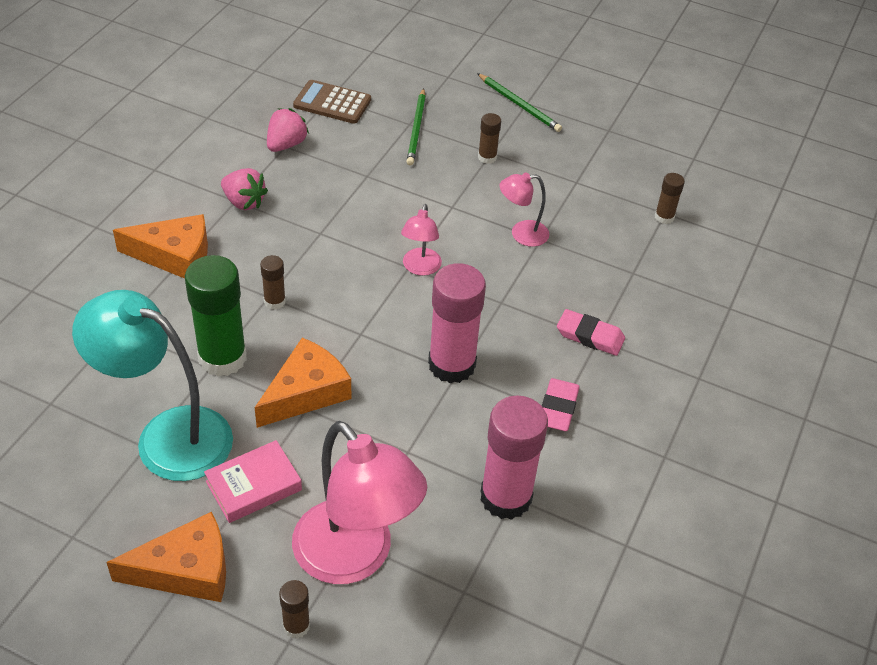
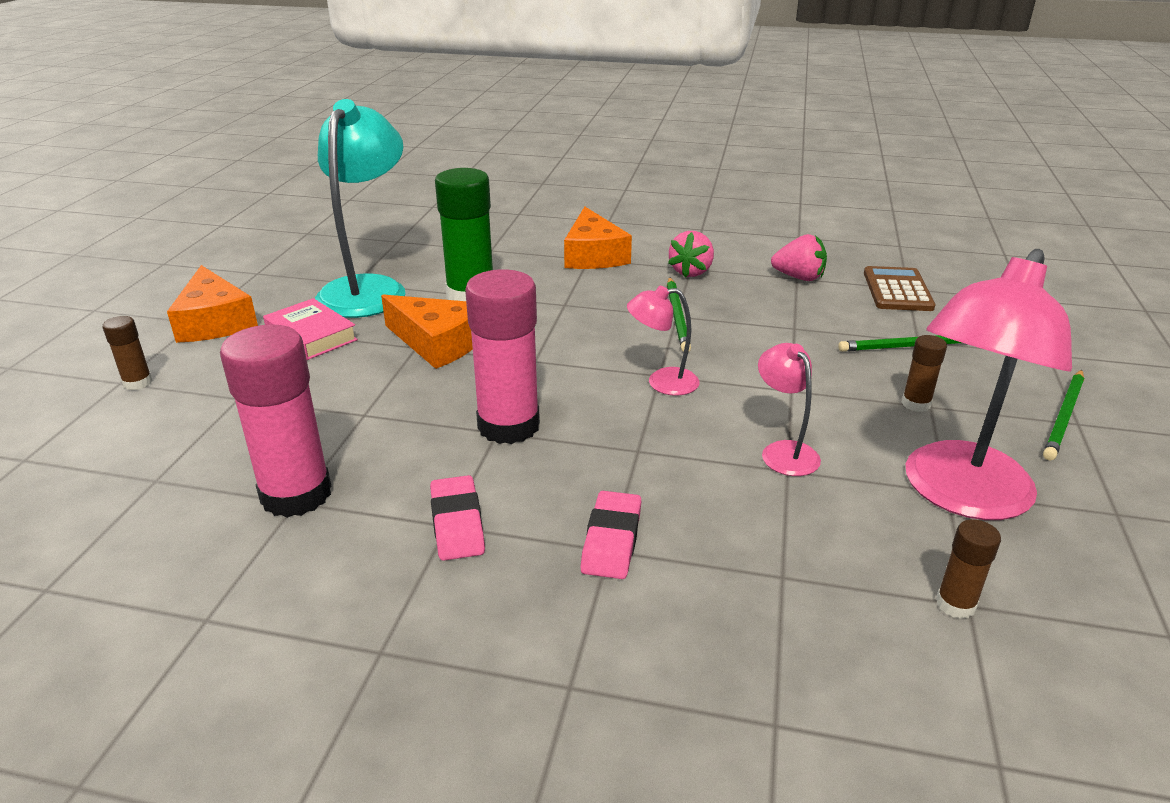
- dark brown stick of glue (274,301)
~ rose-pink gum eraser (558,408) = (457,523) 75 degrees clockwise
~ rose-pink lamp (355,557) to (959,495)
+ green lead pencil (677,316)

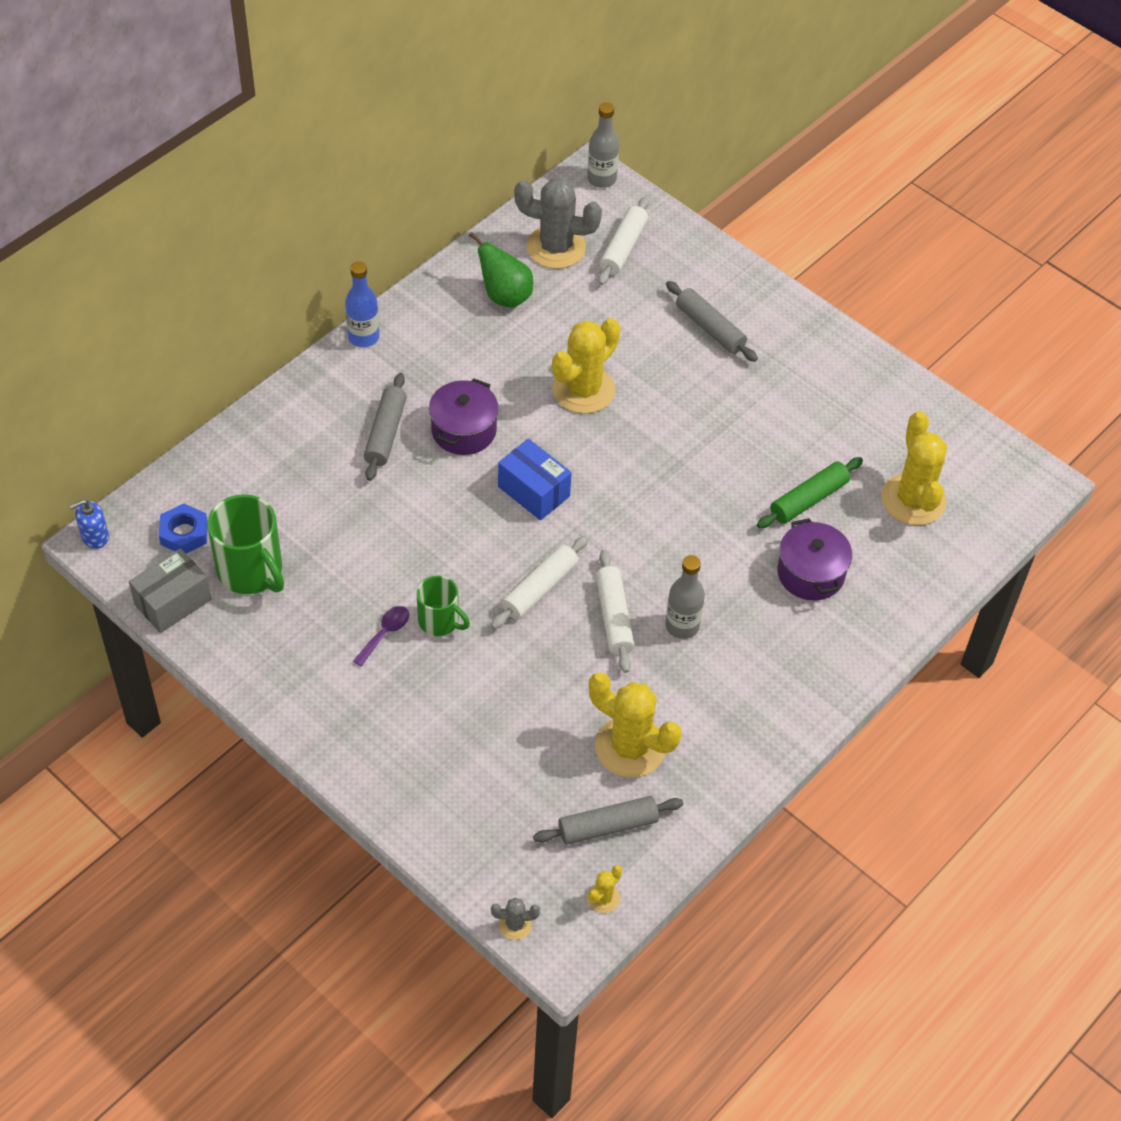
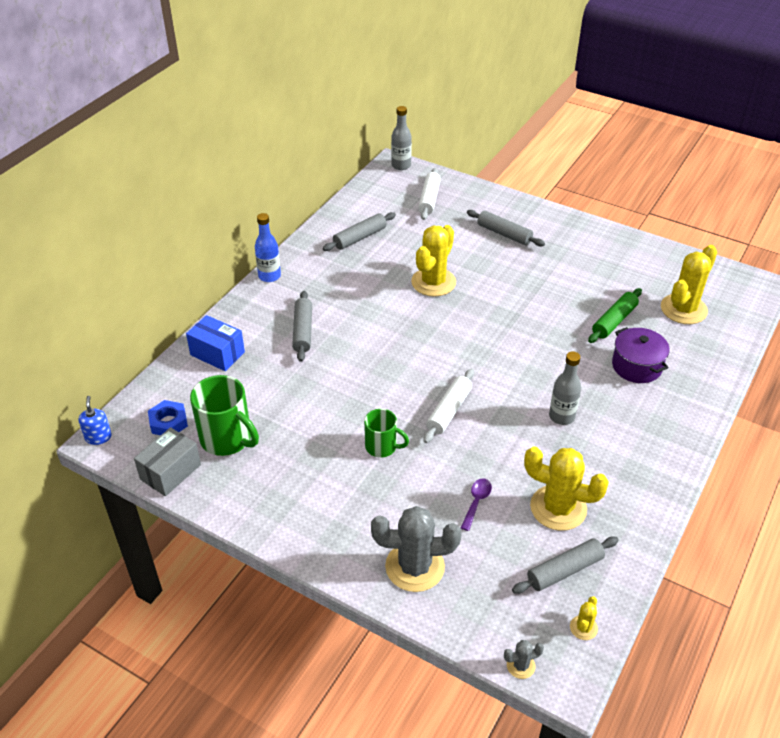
~ ash-grey cactus (556,247) to (415,567)
~ green toy pear (504,296) to ash-grey rolling pin (360,237)
- purple pot (463,430)
~ yellow cactus (913,500) = (683,309) 60 degrees clockwise
~ royal blue parcel (534,491) to (217,353)
~ royal blue soap pump (95,536) = (98,437) 120 degrees clockwise
- snow-white rolling pin (614,617)
~ purple spoon (385,634) to (476,502)

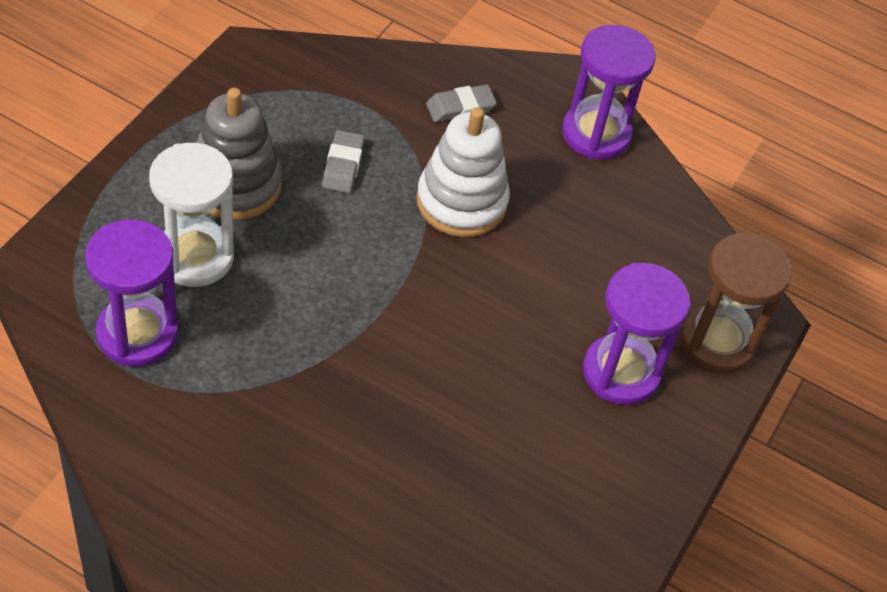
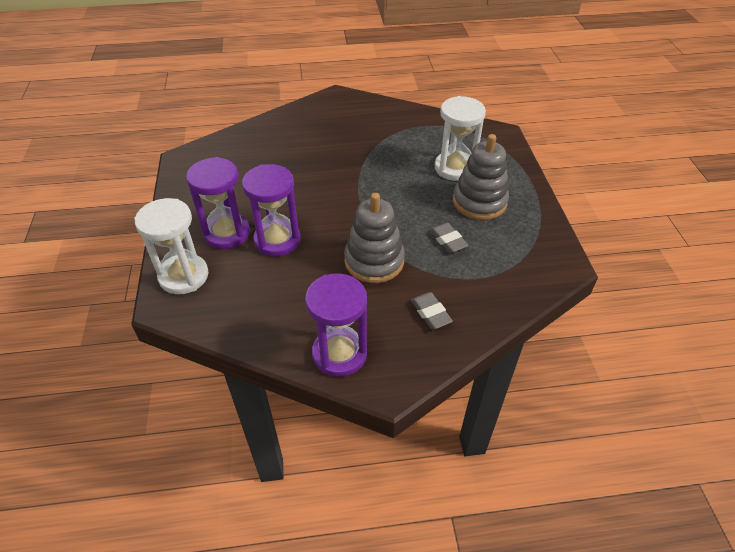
~ ash-grey gum eraser (460,108) = (430,313) 60 degrees counterclockwise
~ snow-white ring stacker (461,202) to ash-grey ring stacker (374,261)
~ purple sand timer (137,334) to (277,240)
~ dark brown sand timer (717,342) to snow-white sand timer (184,276)

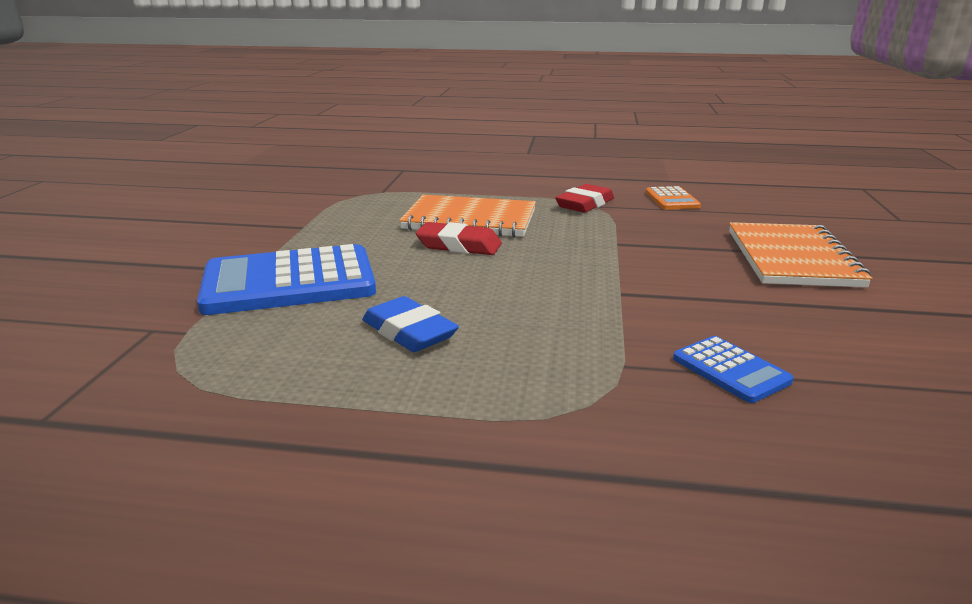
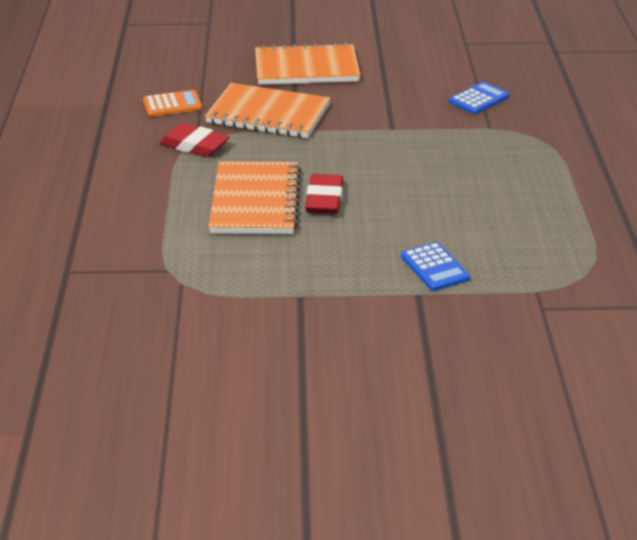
~ royal blue calculator (289,282) = (435,268) x0.48
- royal blue gum eraser (409,332)
+ orange notepad (268,114)

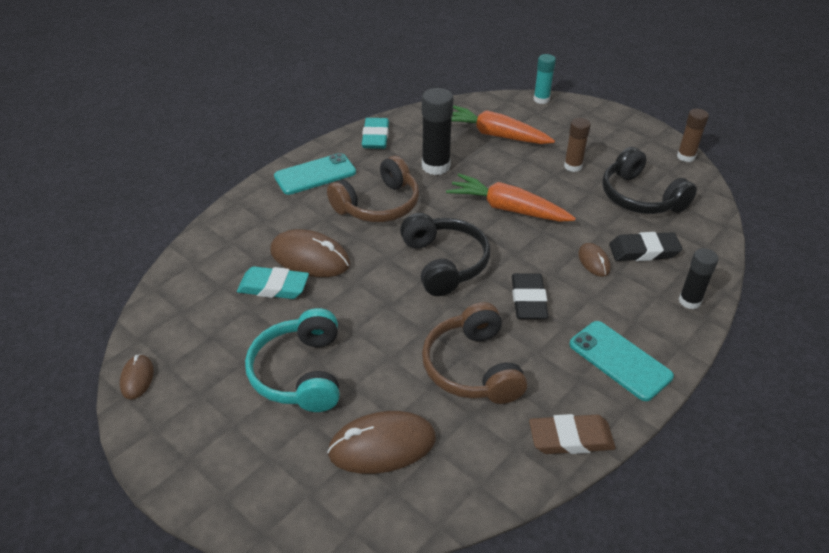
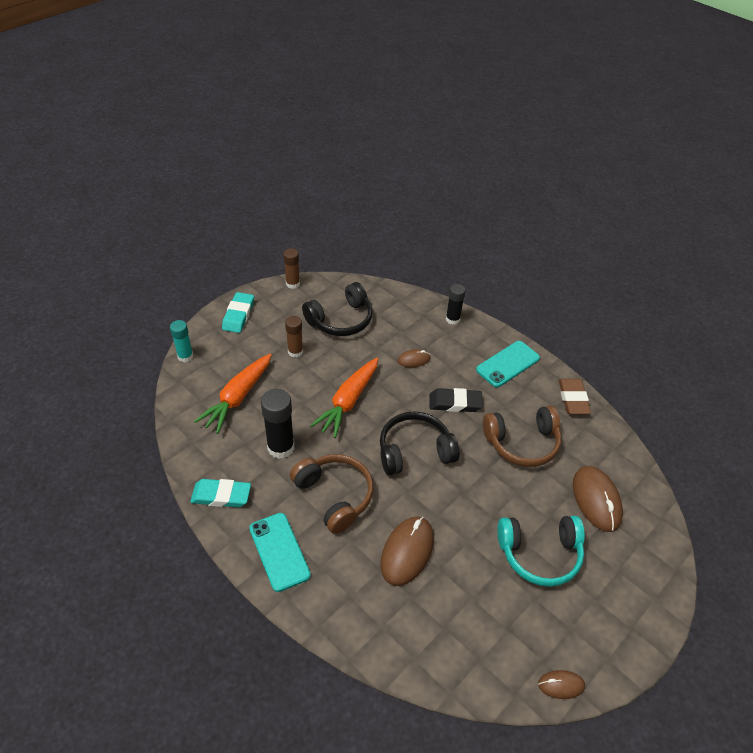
- black gum eraser (644,251)
~ turquoise gum eraser (273,287) to (238,315)

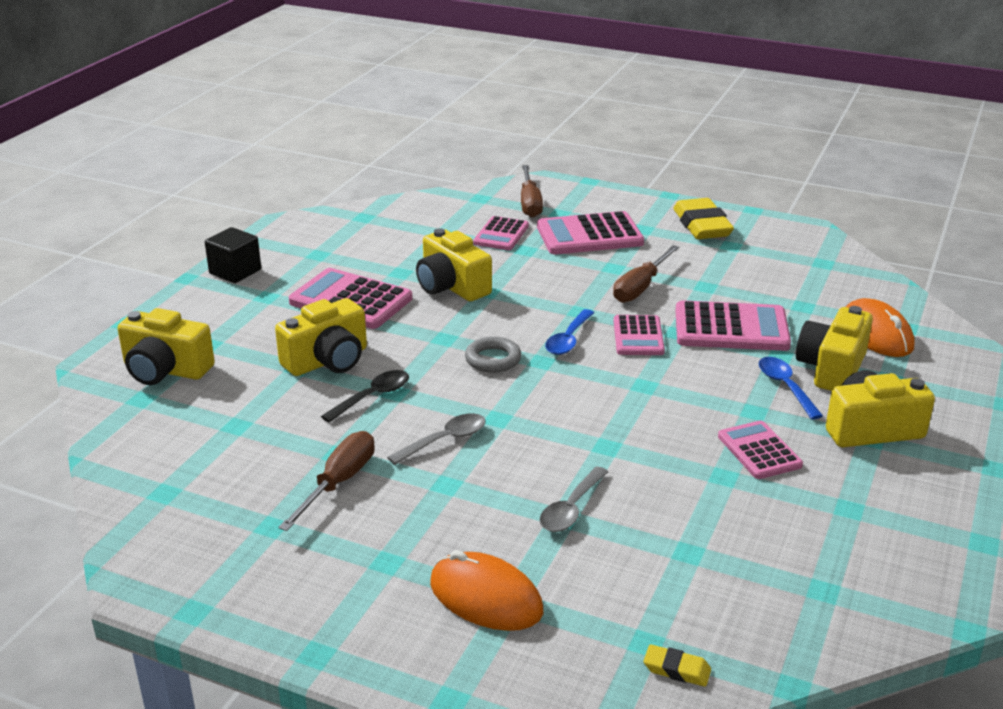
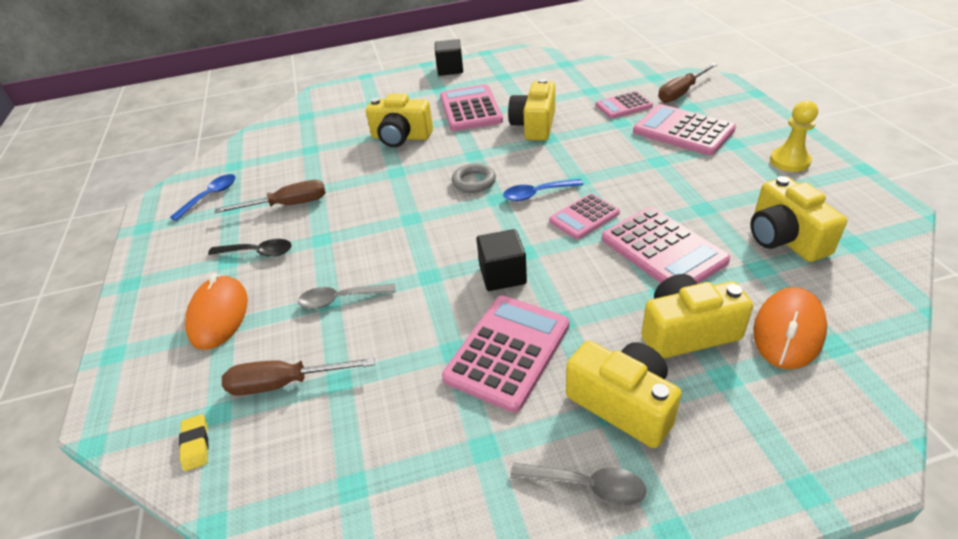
~ yellow gum eraser (702,225) to yellow pawn (789,161)
~ dark brown flat screwdriver (640,287) to (285,383)
~ yellow camera (165,370) to (784,238)
~ royal blue spoon (785,387) to (210,196)
~ black spoon (372,397) to (258,252)
~ ash-grey spoon (445,440) to (586,486)
~ rose-pink calculator (759,451) = (508,351) x1.62
+ black solid cube (502,275)

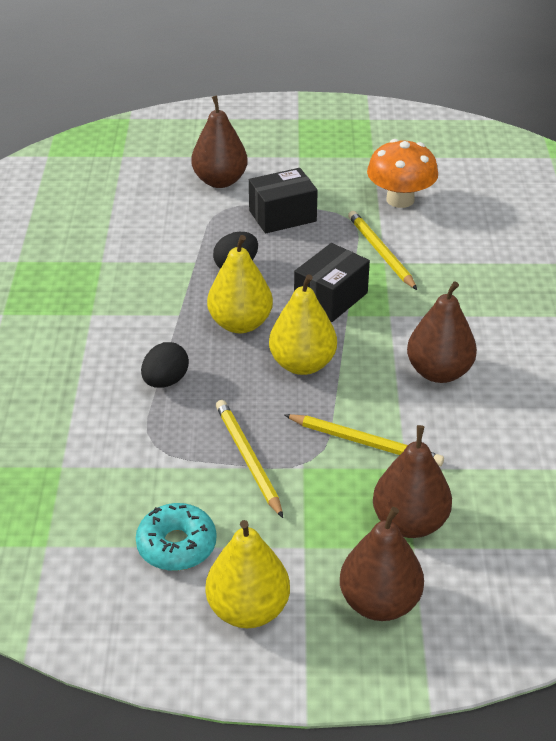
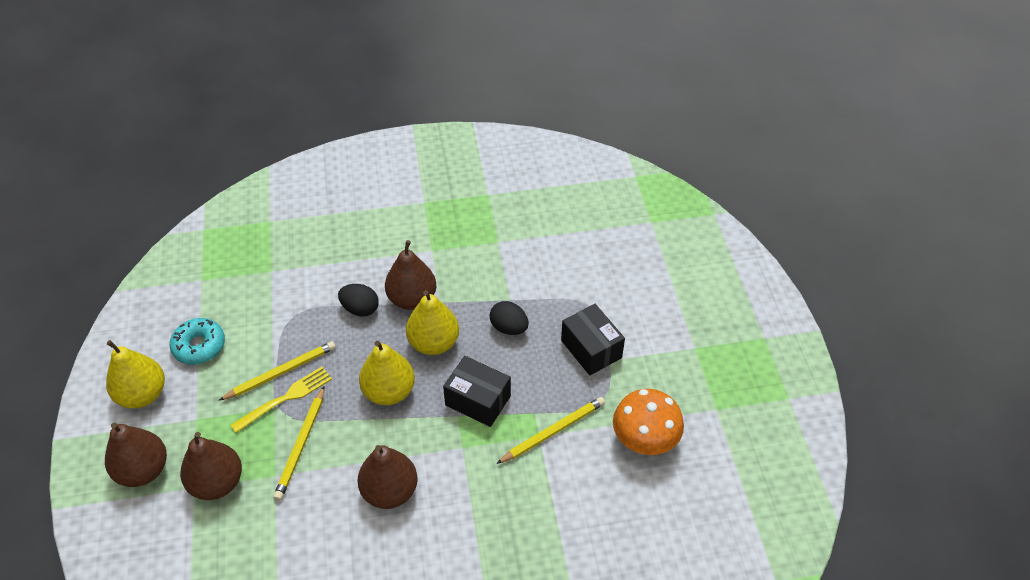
~ dark brown toy pear (220,181) to (412,299)
+ yellow table fork (285,398)

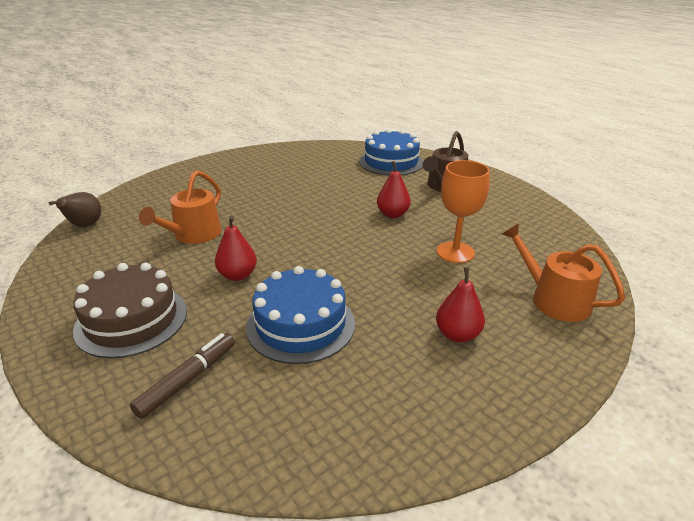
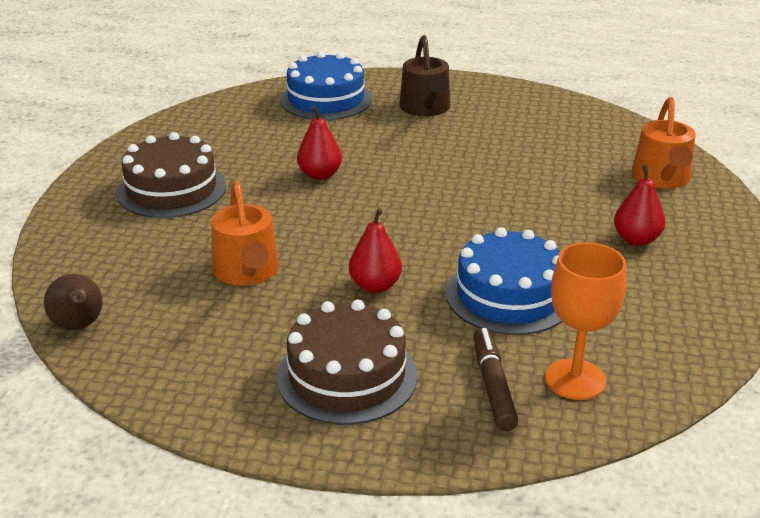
~ orange goblet (455,252) to (575,379)
~ crimson toy pear (392,214) to (320,175)
~ orange watering can (554,299) = (662,178) 90 degrees counterclockwise
+ dark brown gateau (171,189)

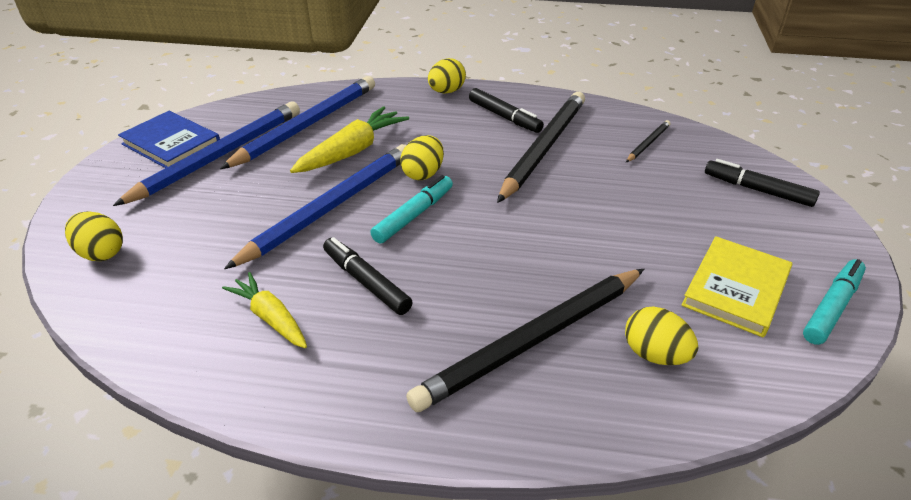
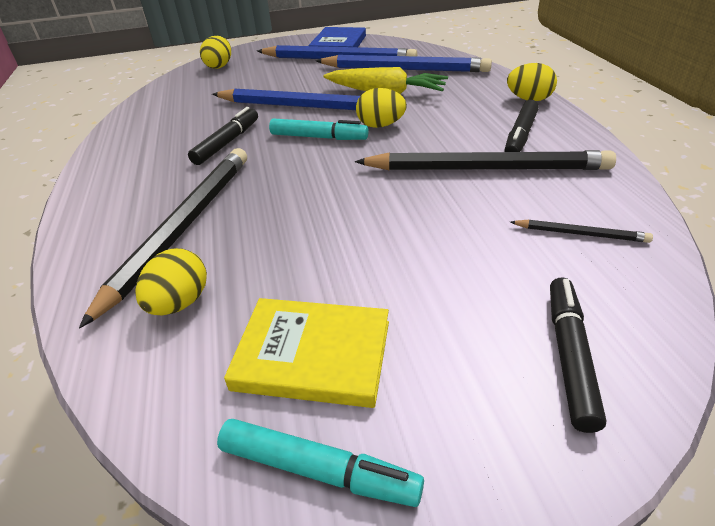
~ black lead pencil (532,340) = (183,227) 75 degrees clockwise
- yellow toy carrot (270,318)

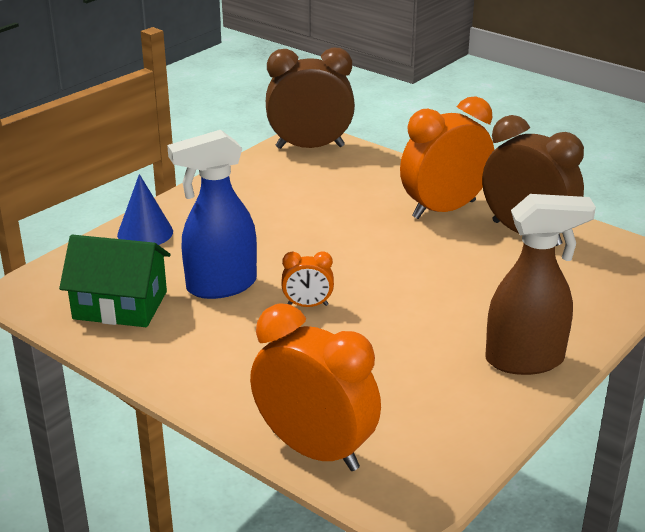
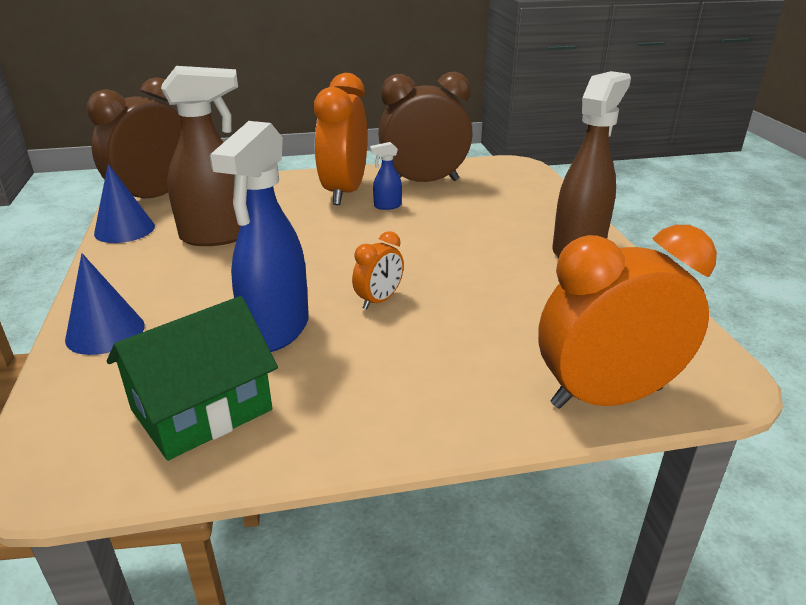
+ dark brown spray cleaner (217,236)
+ royal blue spray cleaner (387,206)
+ royal blue cone shape (124,229)

